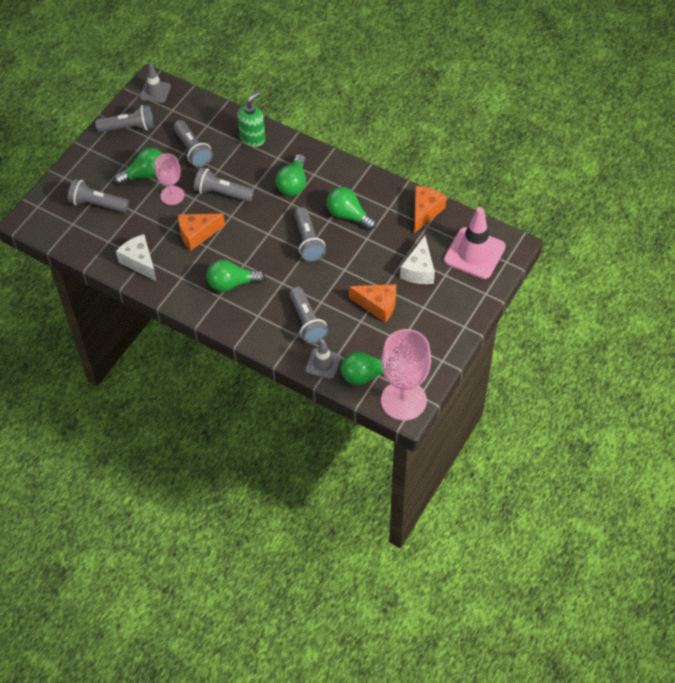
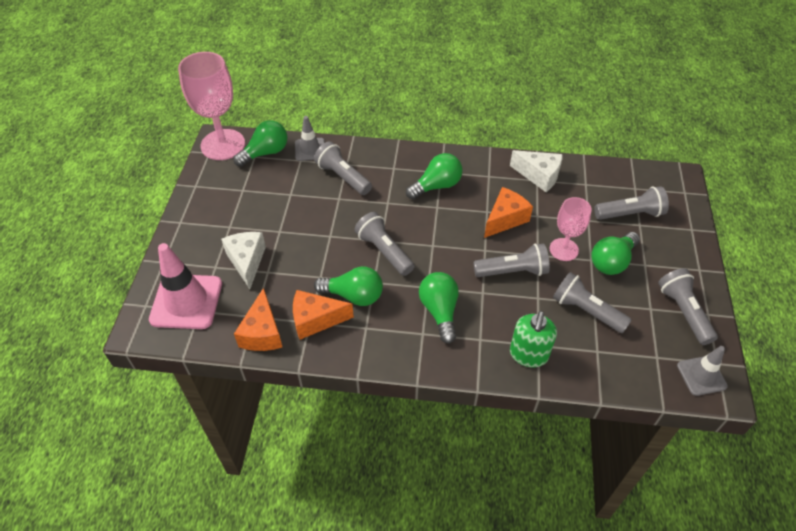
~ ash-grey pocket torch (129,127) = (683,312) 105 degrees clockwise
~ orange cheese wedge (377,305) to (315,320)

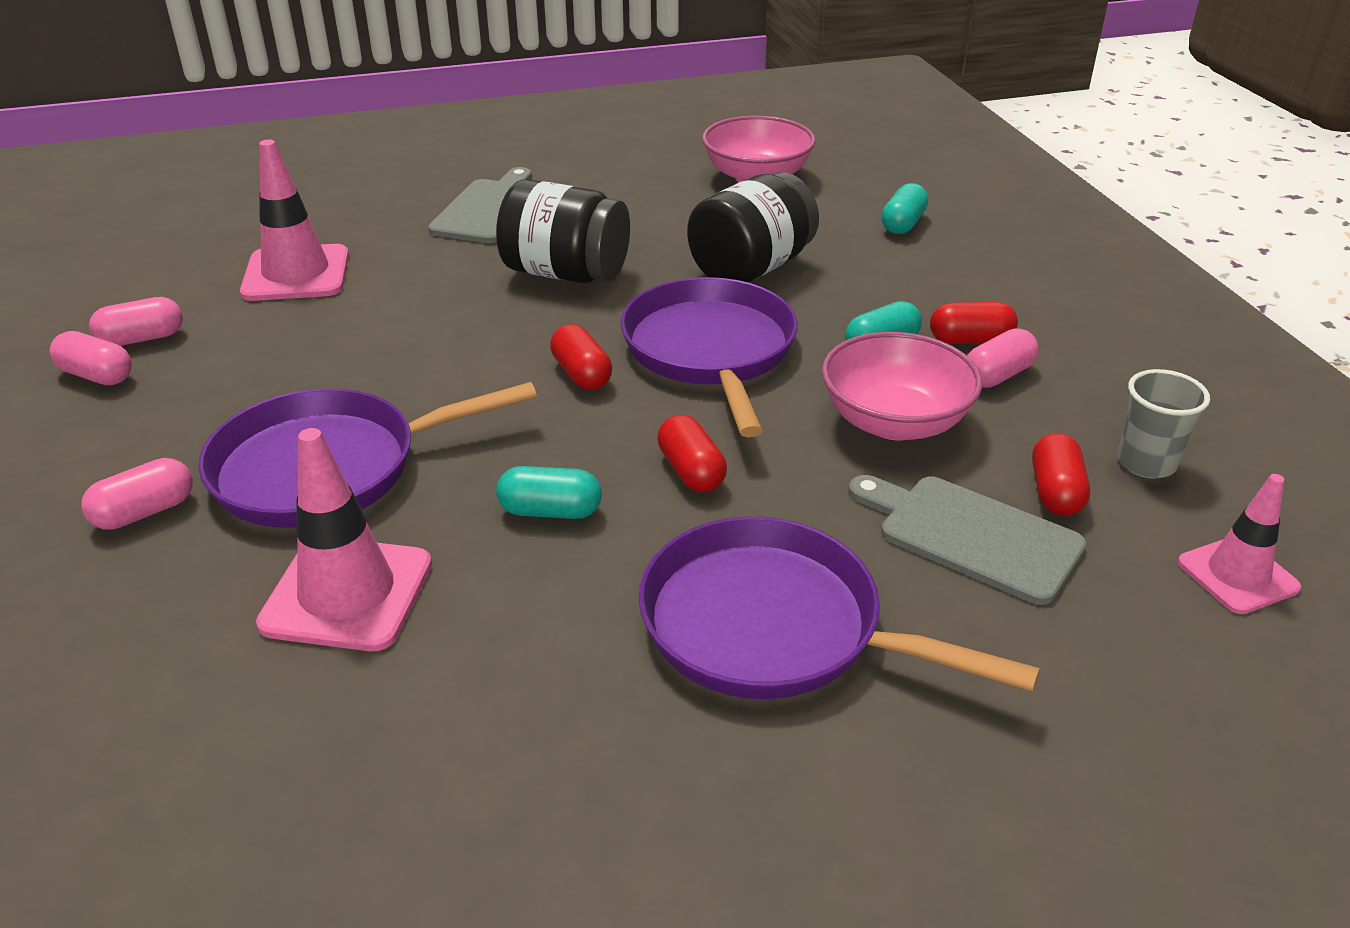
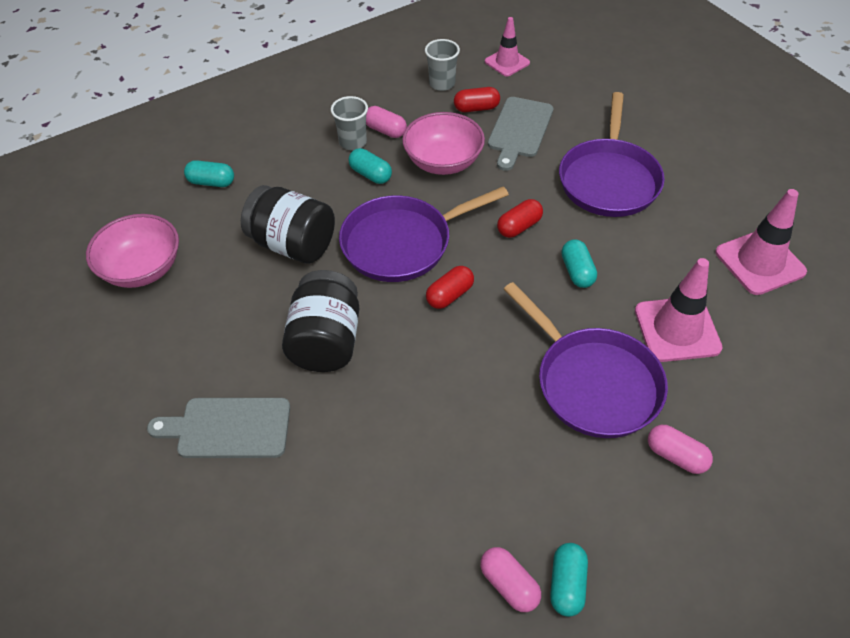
~ rose-pink traffic cone (296,274) to (760,262)
~ crimson pill (970,340) to ash-grey tumbler (353,142)
~ rose-pink pill (97,375) to turquoise pill (567,584)

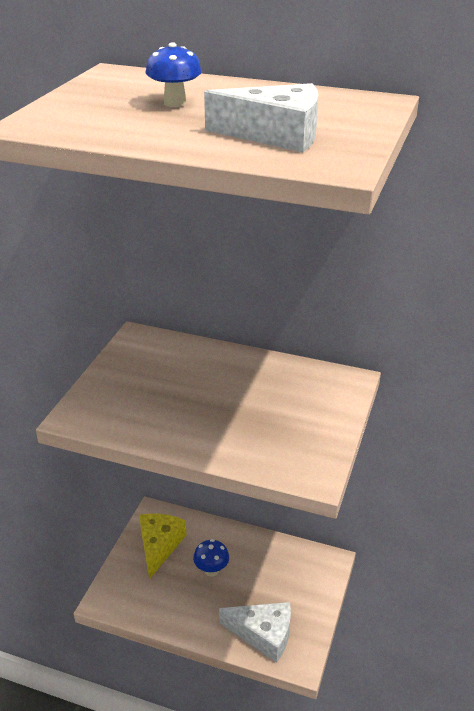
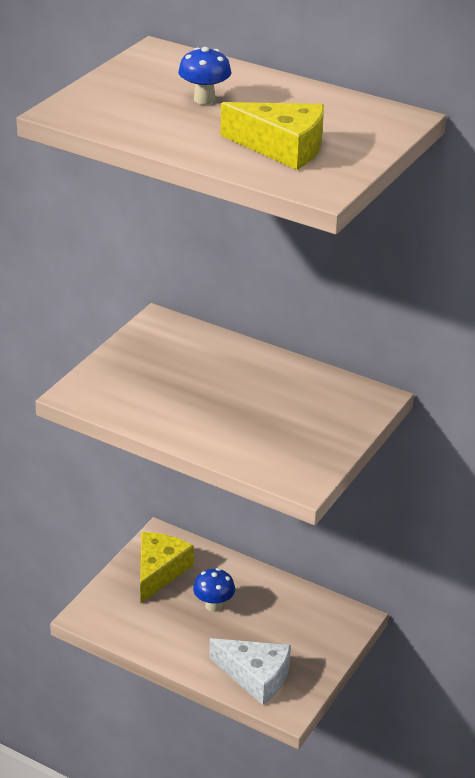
~ snow-white cheese wedge (276,134) to yellow cheese wedge (282,147)

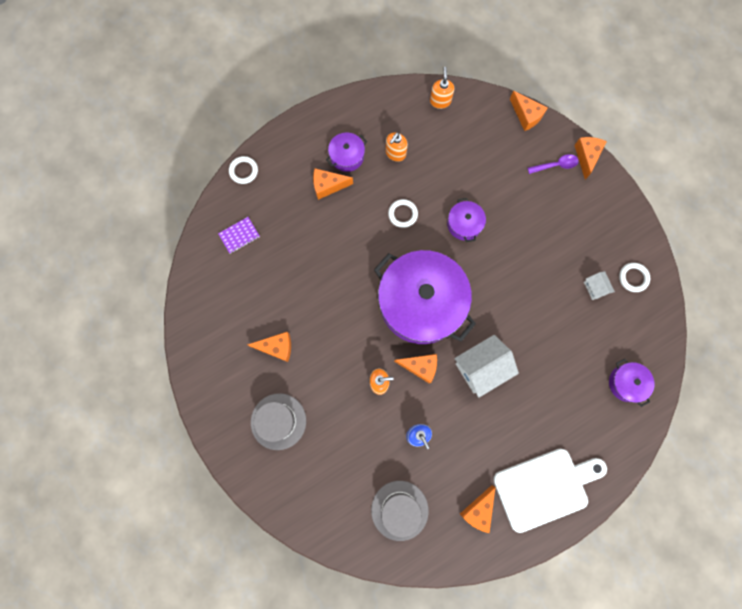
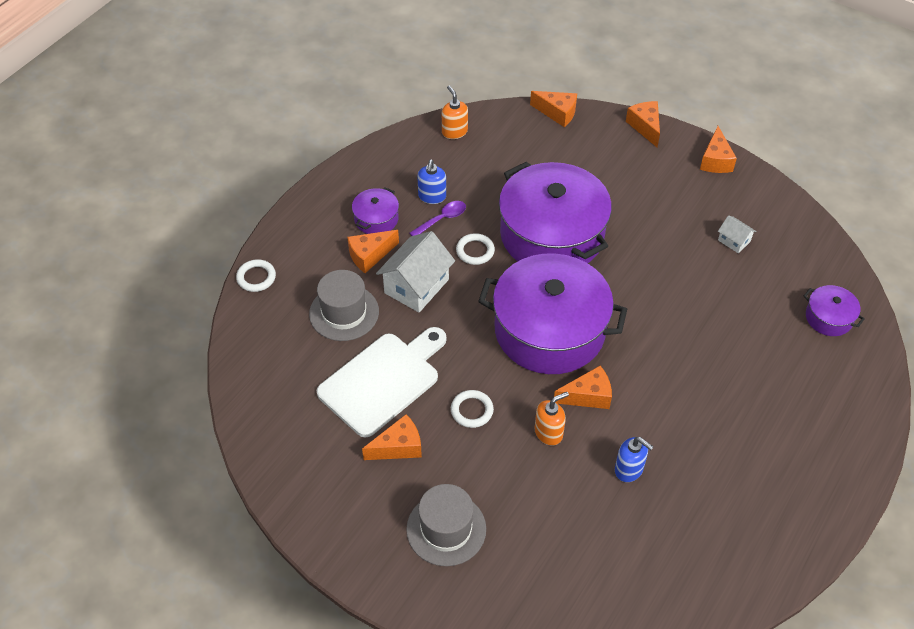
~ orange soap pump (395,153) to royal blue soap pump (432,196)
~ purple spoon (555,165) to (442,219)
~ purple pot (464,224) = (551,235) x2.32
- purple notepad (239,235)
~ snow-white hoop (633,278) to (472,410)
~ snow-white cottage (481,368) to (416,286)
~ snow-white cutting board (545,487) to (383,381)
~ ash-grey top hat (399,510) to (344,312)
~ orange cheese wedge (478,510) to (715,160)

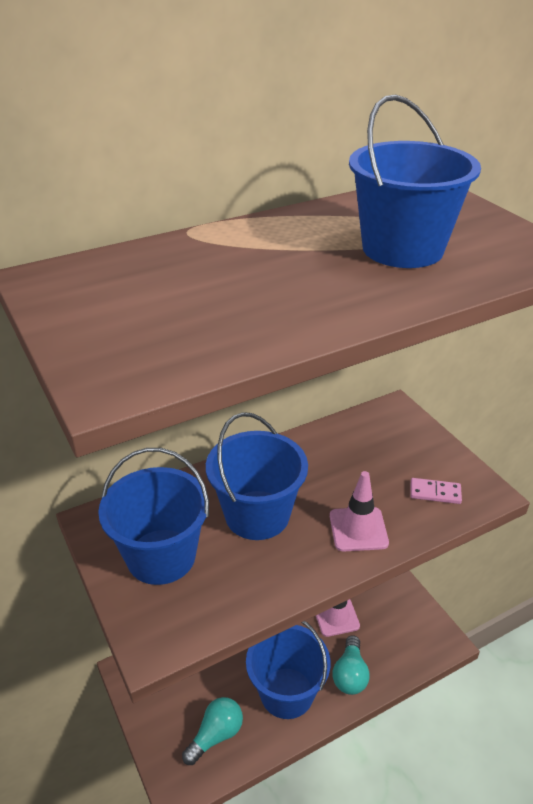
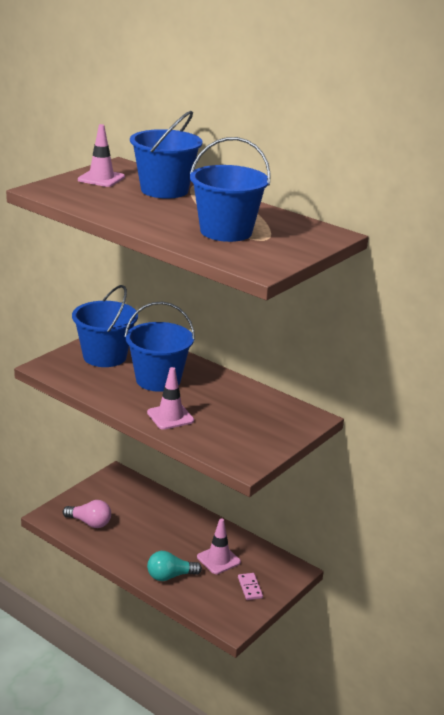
~ rose-pink domino piece (435,493) to (250,588)
~ royal blue bucket (287,693) to (164,190)
~ turquoise lightbulb (216,735) to rose-pink lightbulb (90,523)
+ rose-pink traffic cone (101,178)

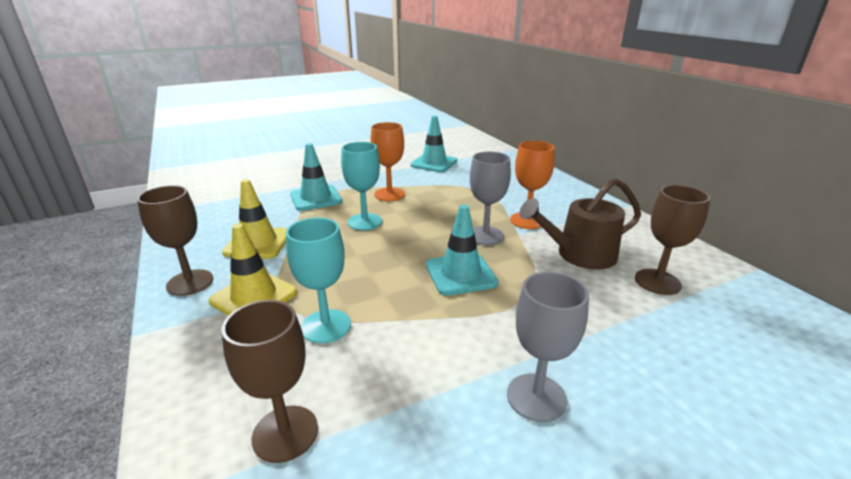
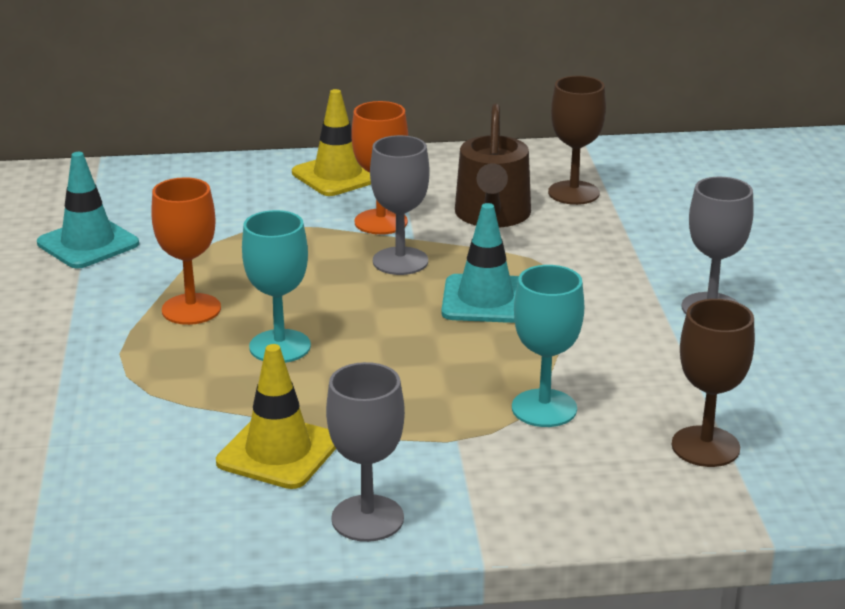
- turquoise traffic cone (316,198)
~ dark brown goblet (190,282) to ash-grey goblet (367,518)
~ yellow traffic cone (254,297) to (337,175)

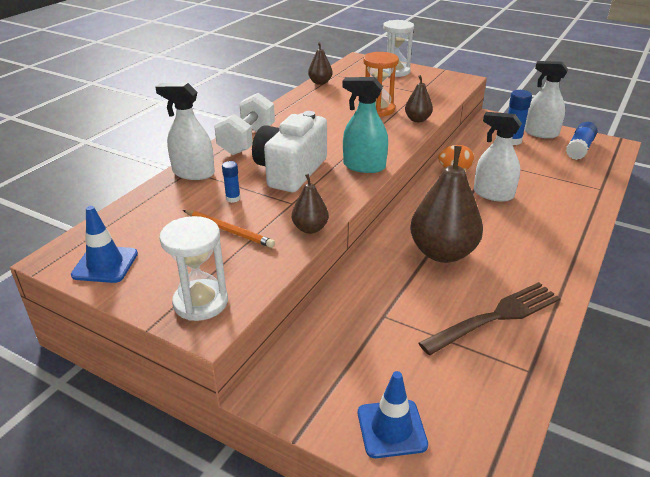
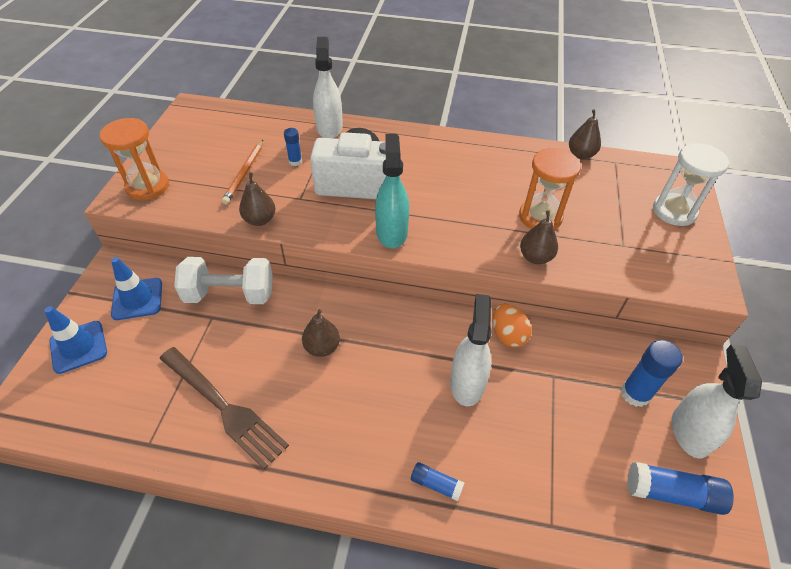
~ snow-white free weight (247,140) to (230,294)
~ dark brown toy pear (442,253) = (322,347) x0.49
~ royal blue traffic cone (105,264) to (137,299)
~ snow-white sand timer (200,302) to orange sand timer (147,186)
+ royal blue stick of glue (436,484)

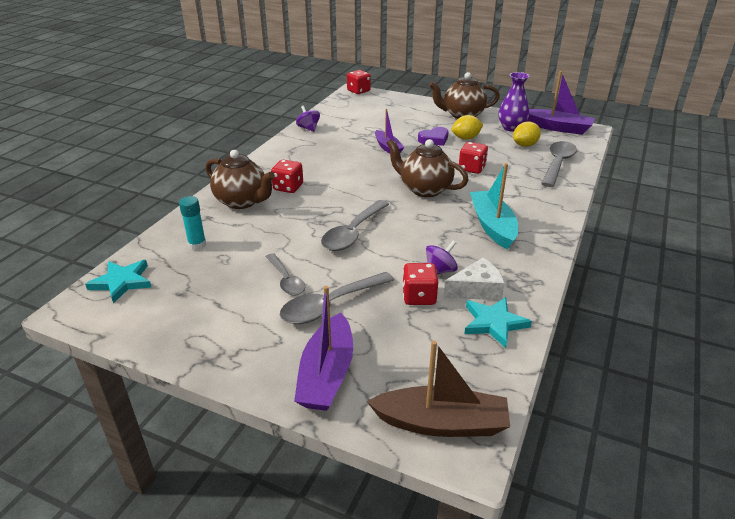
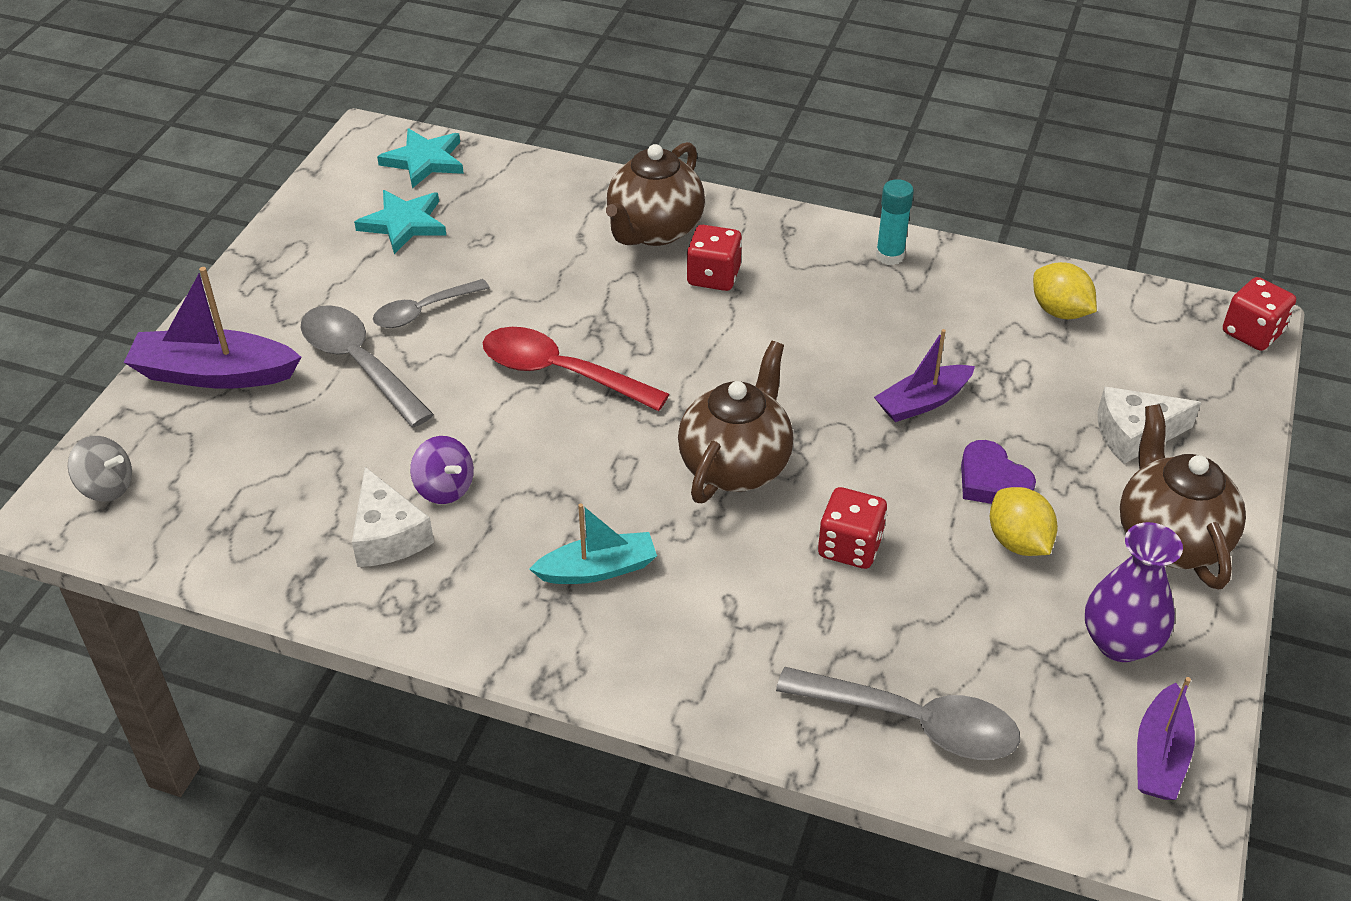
~ purple boat (557,128) = (1160,755) x0.65
- purple toy top (308,128)
~ yellow citrus fruit (525,145) to (1059,311)
~ turquoise boat (492,226) = (598,569) x0.65
~ turquoise stick of glue (197,245) to (890,256)
~ ash-grey spoon (353,233) to crimson spoon (560,373)
- crimson dice (419,297)
~ turquoise star (494,323) to (404,223)
~ dark brown boat (441,423) to ash-grey toy top (107,487)
+ snow-white cheese wedge (1134,434)

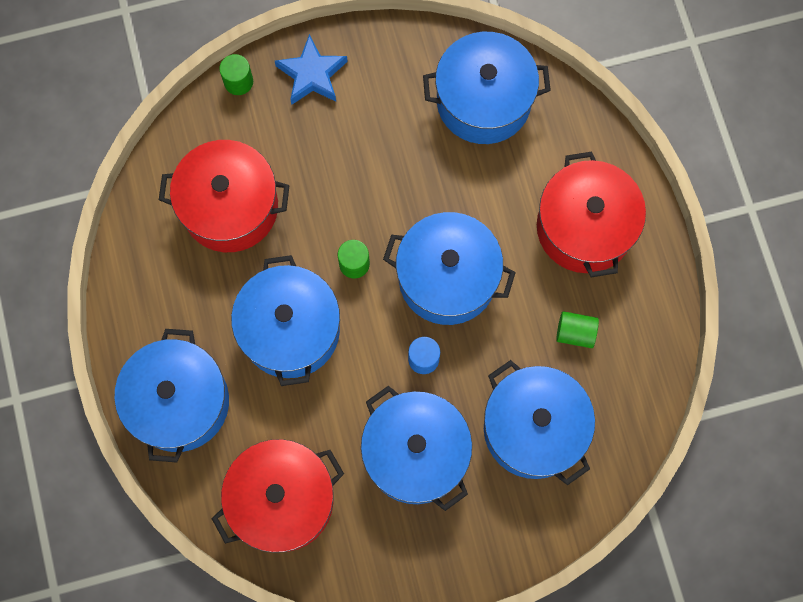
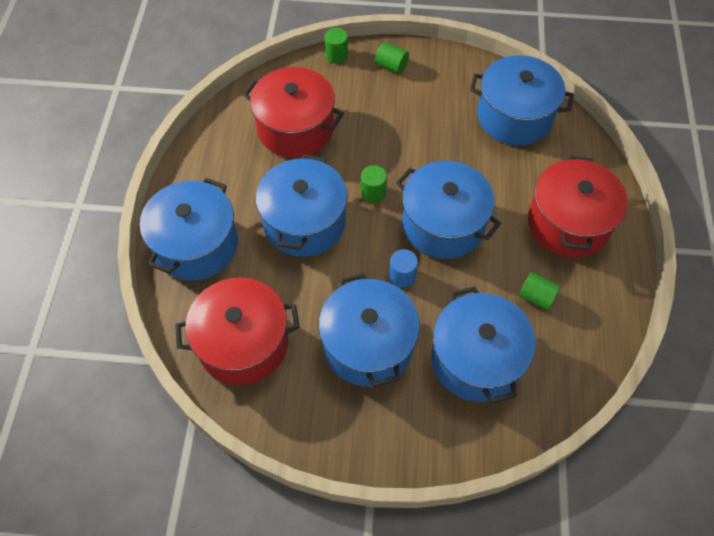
~ royal blue star (312,74) to green cylinder shape (391,66)

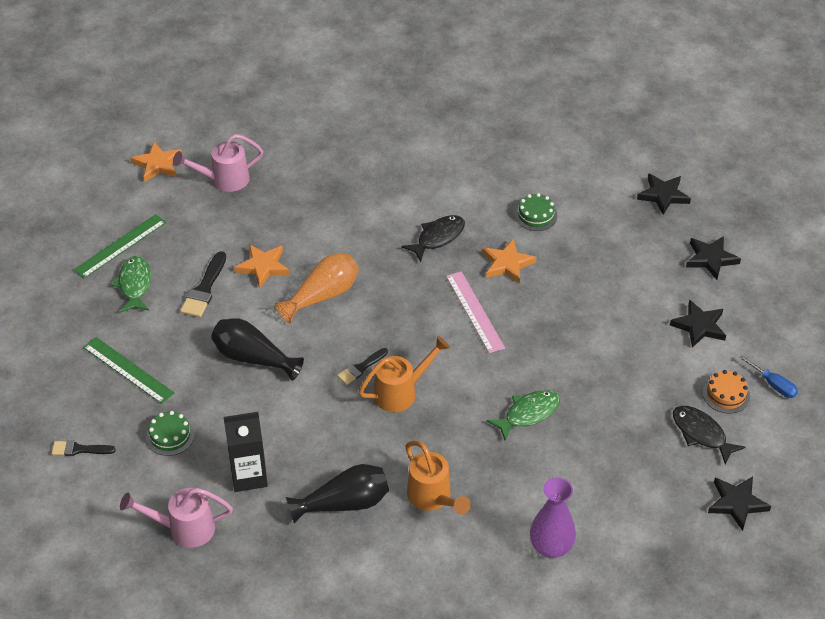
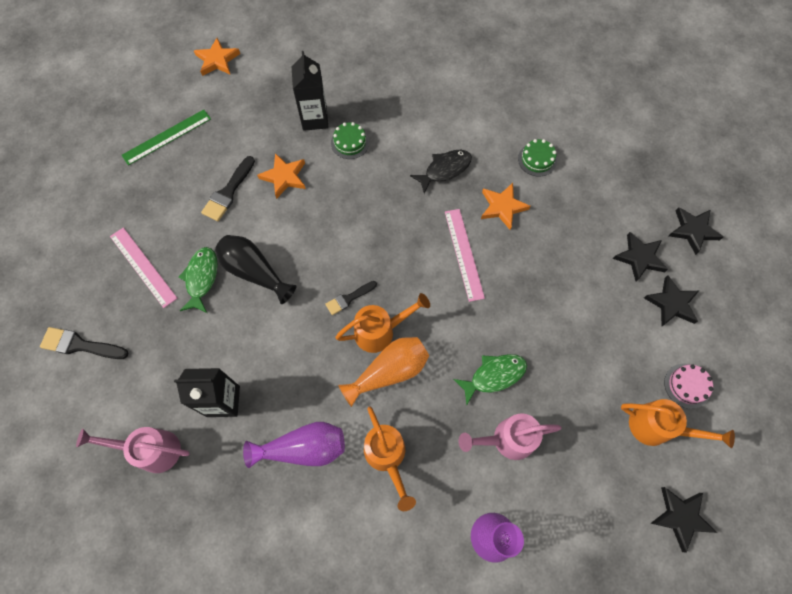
~ rose-pink watering can (224,180) to (507,439)
~ black star (663,195) to (639,258)
~ orange flower vase (322,296) to (389,372)
~ green fish (135,284) to (201,278)
~ green straightedge (128,370) to rose-pink straightedge (143,267)
- royal blue flat screwdriver (773,385)
~ orange gateau (726,394) to rose-pink gateau (687,386)
~ black fish (701,433) to orange watering can (657,427)
~ green gateau (170,436) to (350,142)
~ black paintbrush (79,449) = (80,345) x1.53
~ black flower vase (344,504) to purple flower vase (303,448)
+ black milk carton (315,119)

